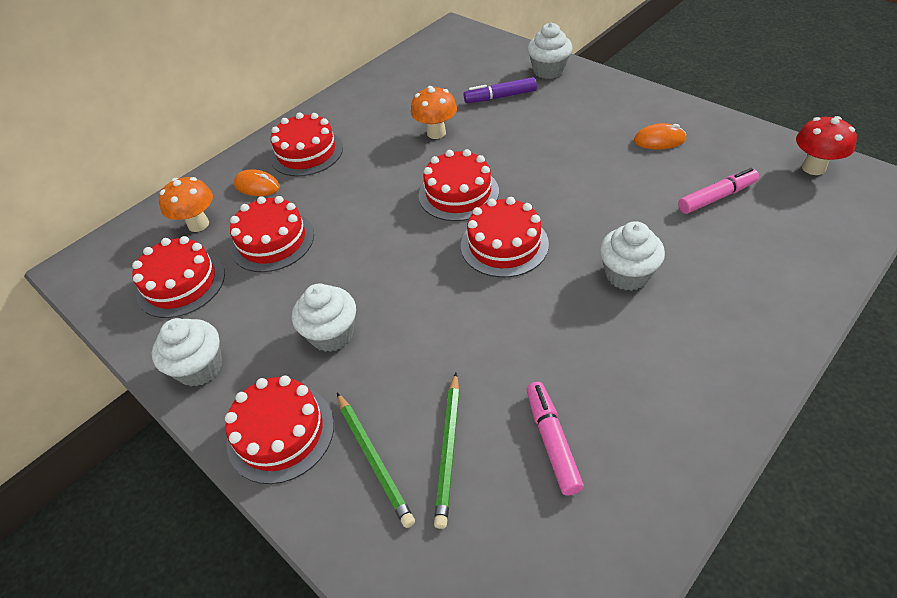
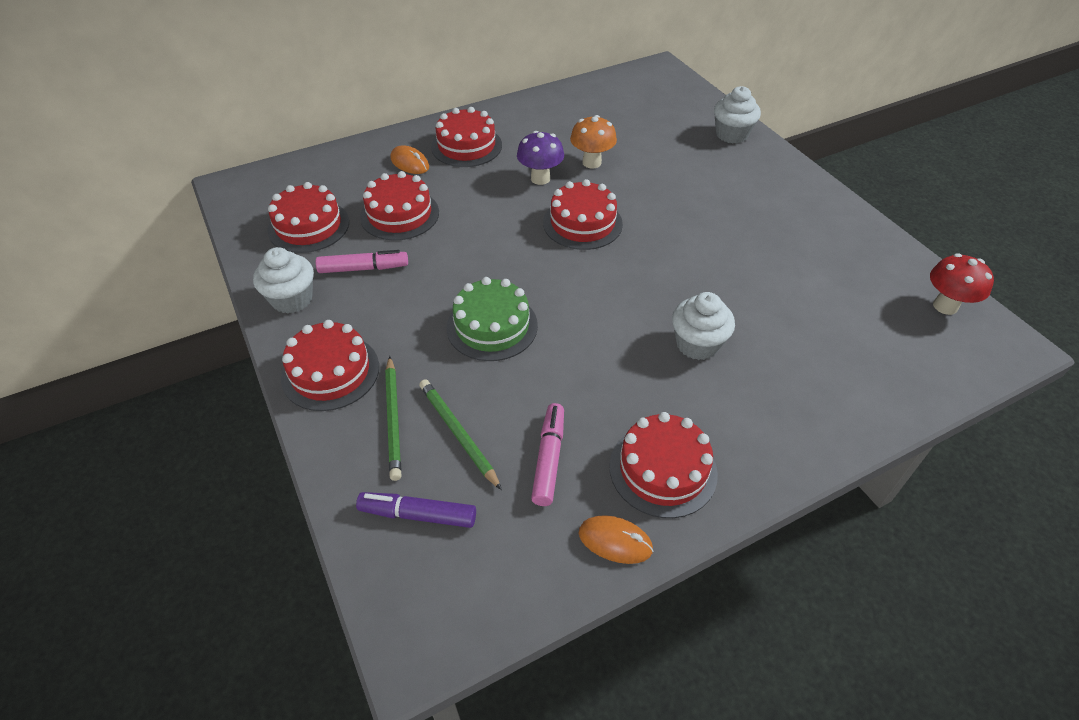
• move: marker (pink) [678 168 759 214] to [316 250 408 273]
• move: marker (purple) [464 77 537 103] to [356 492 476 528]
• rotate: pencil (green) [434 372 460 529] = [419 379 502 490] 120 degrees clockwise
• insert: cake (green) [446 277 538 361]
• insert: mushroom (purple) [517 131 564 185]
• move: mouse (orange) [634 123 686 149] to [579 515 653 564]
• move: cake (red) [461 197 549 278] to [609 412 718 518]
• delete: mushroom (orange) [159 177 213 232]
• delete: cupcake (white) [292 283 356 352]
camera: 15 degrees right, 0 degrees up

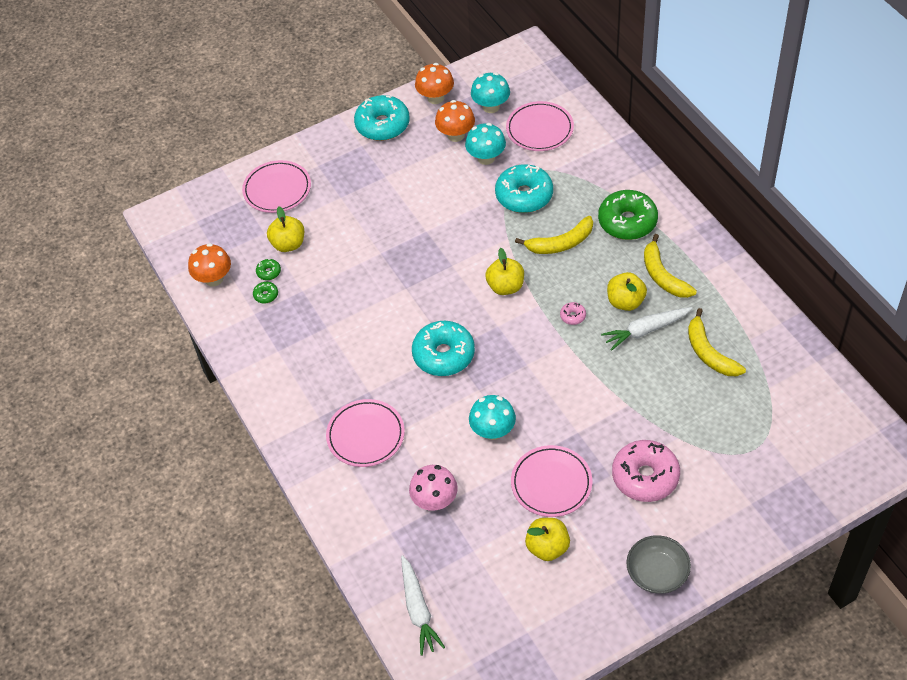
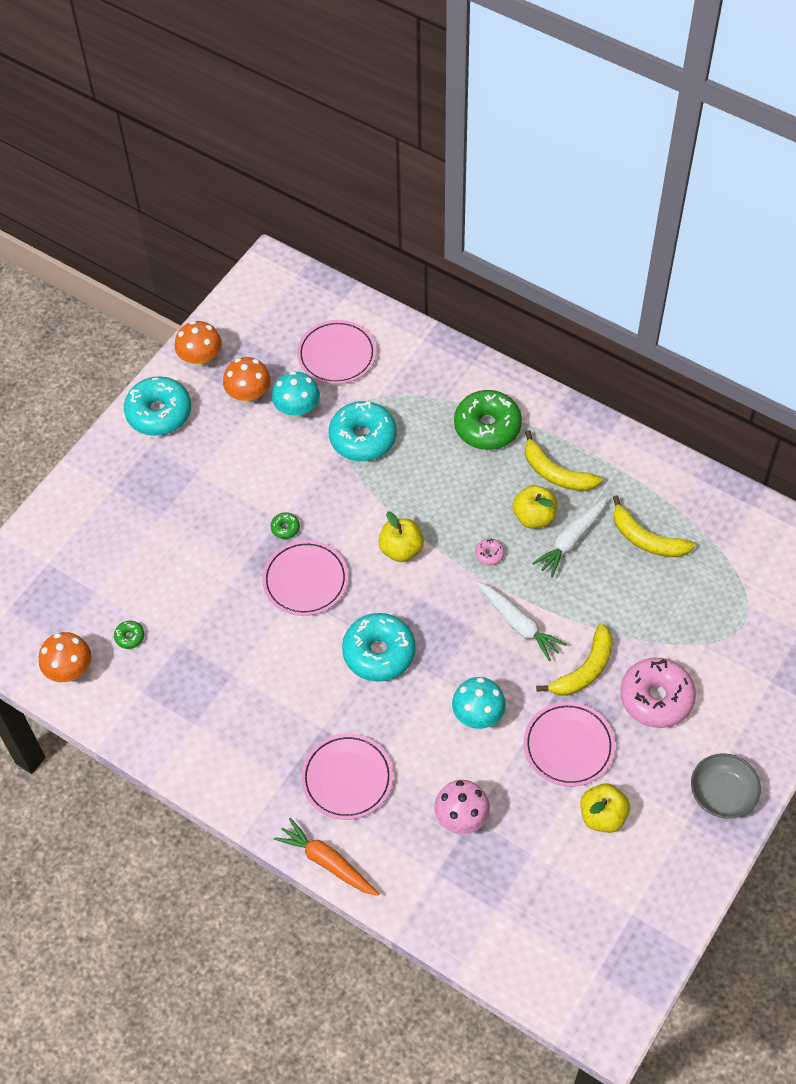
• move: plate (pink) [242 160 311 213] to [262 540 348 616]
• move: donut (green) [253 282 278 303] to [270 512 300 539]
• insert: carrot (orange) [274 818 379 896]
• move: carrot (white) [401 555 445 656] to [477 582 567 661]
• move: banana (yellow) [515 216 593 254] to [536 623 613 696]
• delete: apple (yellow) [267 206 304 252]
• delete: mushroom (turquoise) [471 72 510 113]
camera: 30 degrees left, 5 degrees up

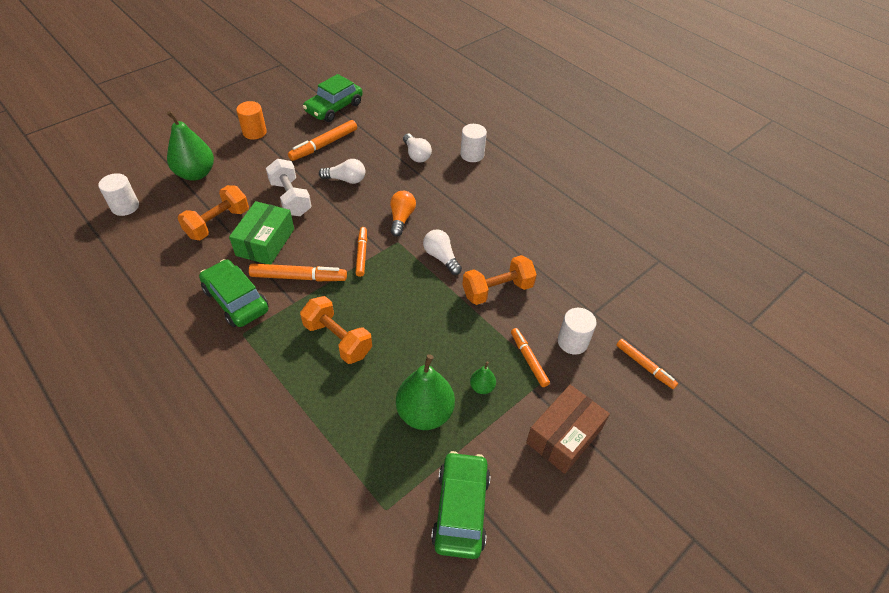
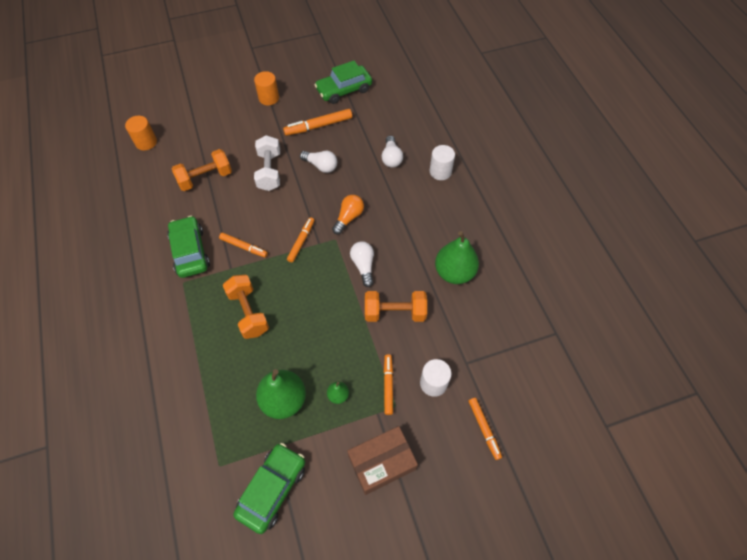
• recolor: cylinder (white) [98 173 139 216] to cylinder (orange) [125 116 157 151]
• resize: marker (orange) [249 263 347 281] = [219 233 268 257] x0.66
• move: pear (green) [167 111 214 181] to [435 231 479 284]
• delete: box (green) [229 201 294 264]
camera: 25 degrees right, 10 degrees up

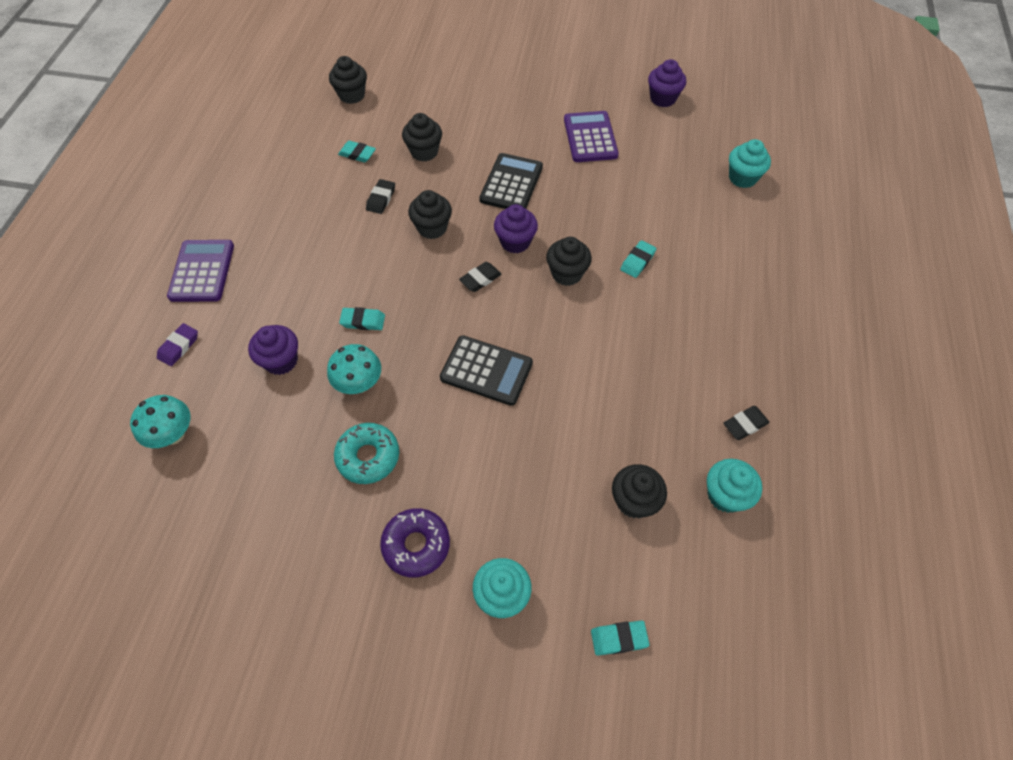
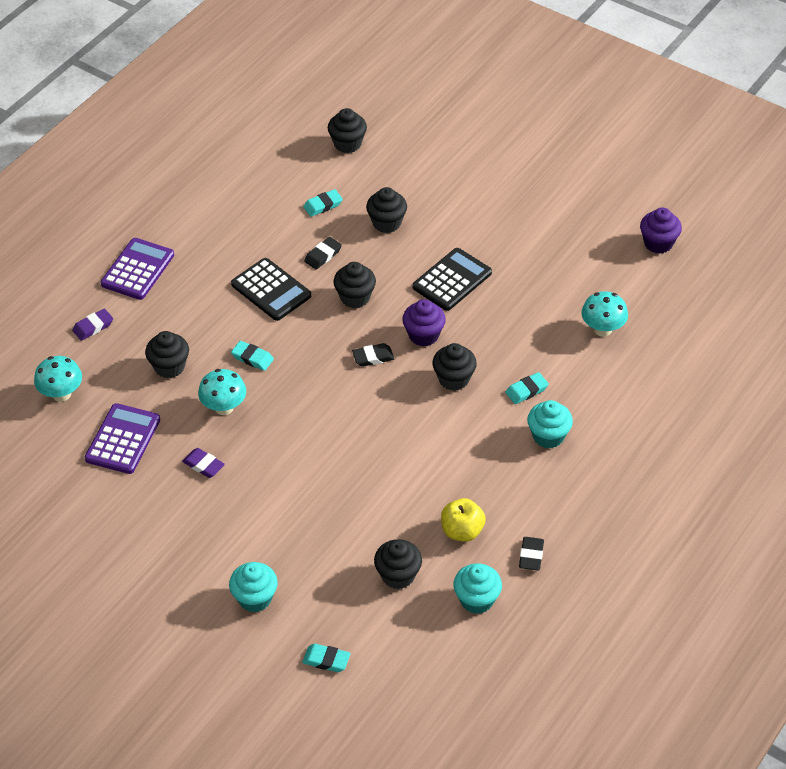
• move: calculator (purple) [564 111 619 162] to [85 403 160 474]
• recolor: cupcake (purple) [248 325 298 375] to cupcake (black) [145 331 189 378]
• replace: donut (turquoise) [334 423 399 484] to eraser (purple) [182 448 225 478]
• move: calculator (black) [440 335 533 406] to [231 258 311 321]
• rotate: eraser (turquoise) [338 141 376 163] = [303 189 343 217] 75 degrees counterclockwise
• insert: apple (yellow) [441 498 486 542]
• rotate: eraser (black) [723 406 770 440] = [519 537 544 571] 75 degrees counterclockwise
• move: cupcake (turquoise) [729 139 771 188] to [527 400 573 448]
• insert: mushroom (turquoise) [581 291 628 337]
• delete: donut (purple) [380 508 450 577]
camera: 25 degrees right, 10 degrees down

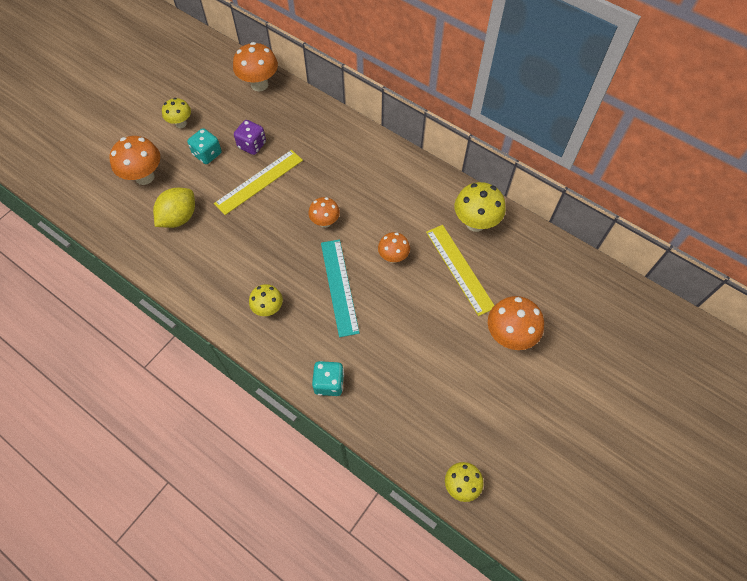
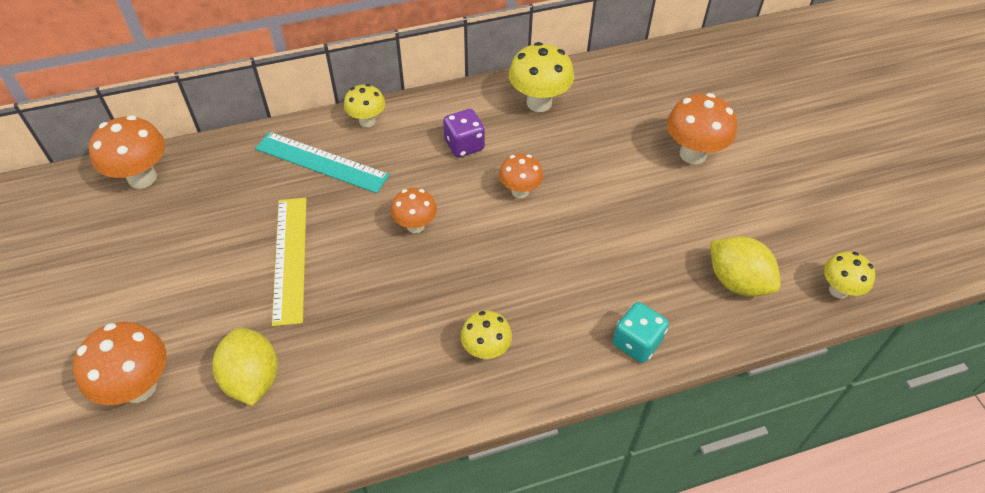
• move: ruler (turquoise) [321 239 359 337] to [255 132 390 193]
• move: mushroom (yellow) [162 98 191 128] to [344 84 385 127]
• move: dice (purple) [234 120 266 155] to [443 109 485 158]
• insert: lemon (yellow) [710 236 781 297]
• delete: dice (turquoise) [187 128 222 164]
• delete: ruler (yellow) [426 225 495 316]
camera: 55 degrees left, 10 degrees down

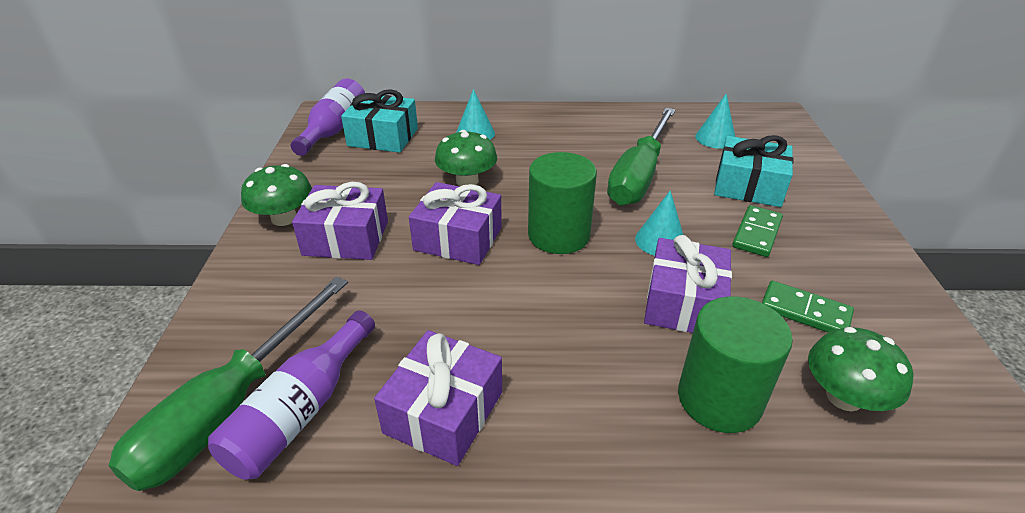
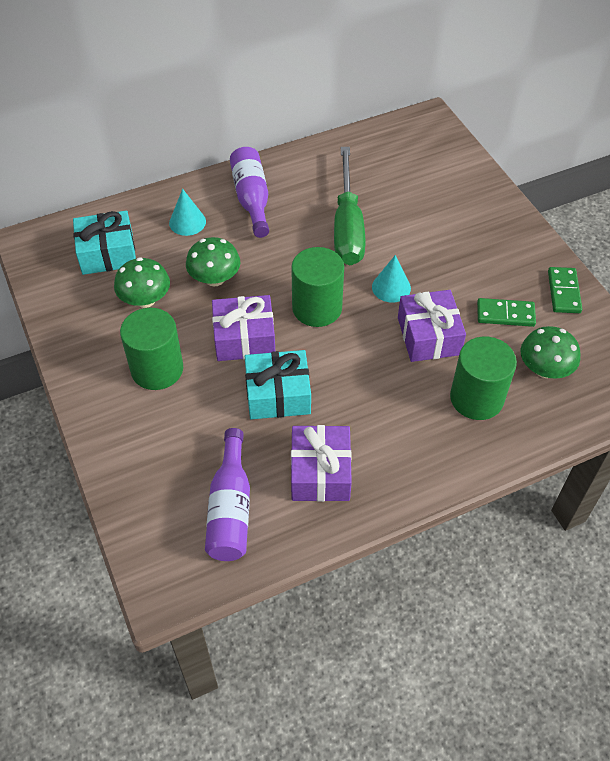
• move: mushroom (green) [241 164 312 226] to [114 257 170 308]
• replace: gift (purple) [292 182 388 260] to cylinder (green) [120 308 183 390]
• move: bottle (purple) [291 78 365 156] to [230 147 269 238]
• move: gift (turquoise) [714 135 794 207] to [245 350 311 419]
• move: domino (green) [733 205 783 257] to [548 267 582 313]
• delete: screwdriver (green) [108 277 348 491]
• delete: cone (turquoise) [695 93 735 149]
camera: 25 degrees left, 15 degrees up

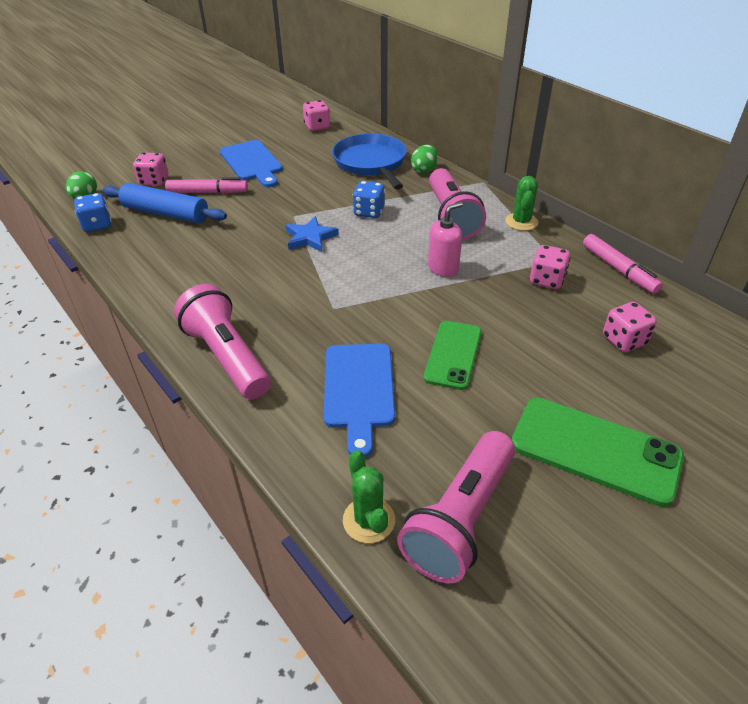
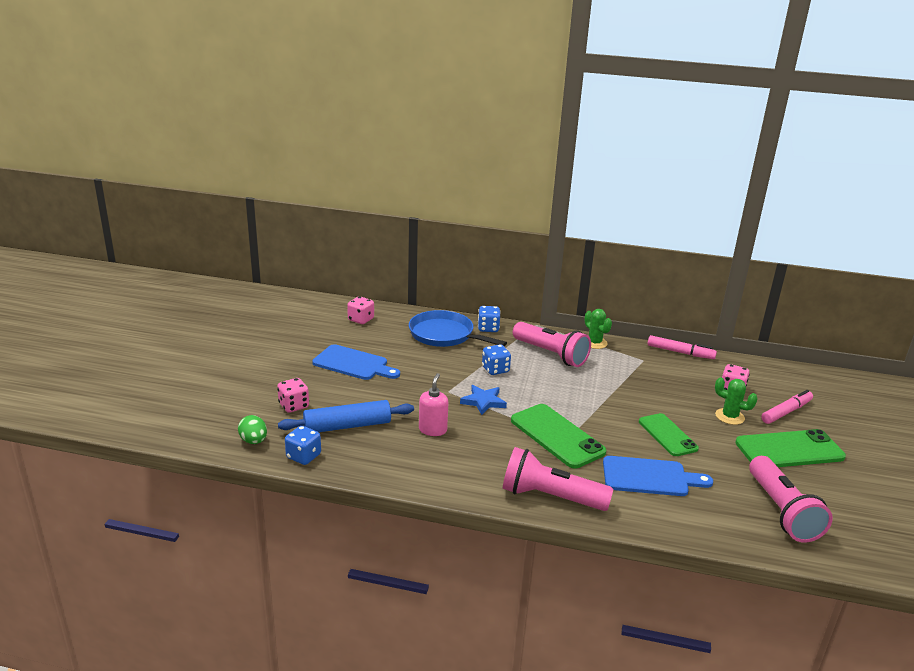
• move: soap dispenser (pink) [428 202 463 277] to [419 373 448 436]
• replace: egg (green) [411 145 438 174] to dice (blue) [478 306 501 332]
• insert: phone (green) [511 404 606 468]
• rotate: cutting board (blue) [324 344 395 458] = [603 456 713 496] 45 degrees counterclockwise
• move: cactus (green) [343 450 395 543] to [715 377 758 425]
• move: marker (pink) [165 177 248 194] to [761 390 813 424]
• delete: dice (pink) [530 245 571 289]
camera: 40 degrees left, 15 degrees down

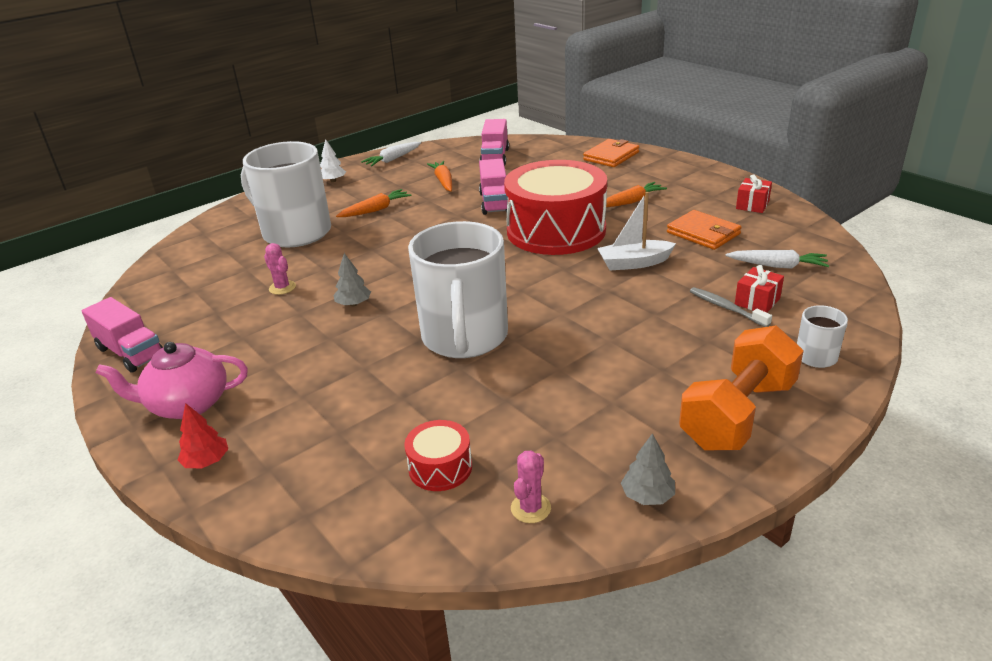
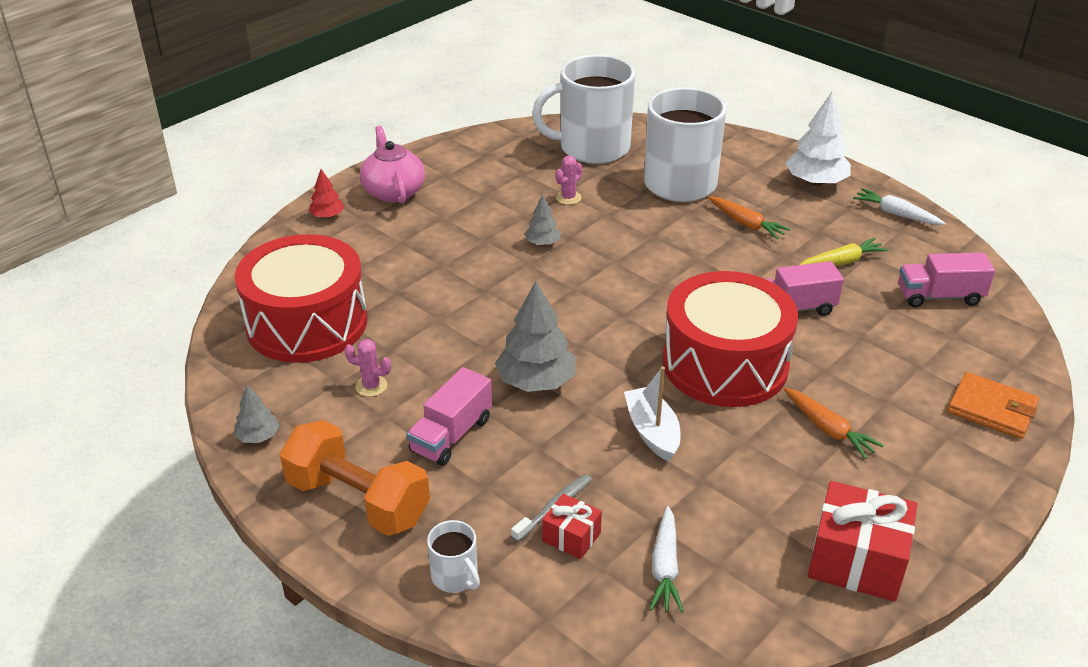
• resize: drum (red) [404 420 472 491] = [235 234 367 363] x2.37
• move: cactus (pink) [511 451 551 523] to [344 339 391 397]
• move: truck (pink) [82 297 163 373] to [407 367 492 466]
• insert: tree (grey) [495 281 576 392]
• move: mug (white) [408 221 508 358] to [532 55 635 164]
• resize: tree (white) [320 139 346 182] = [786 92 851 186] x1.90
• recolor: carrot (orange) [427 161 452 191] to carrot (yellow) [799 238 889 266]
• resize: gift (red) [736 175 772 213] = [808 481 918 602] x1.87
• delete: wallet (orange) [667 210 742 250]
camera: 80 degrees right, 5 degrees up

